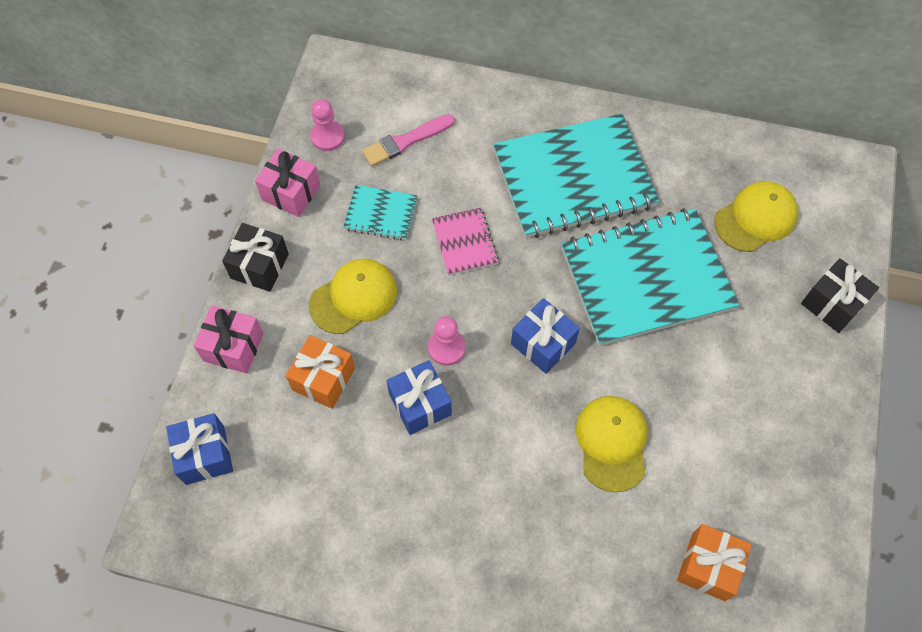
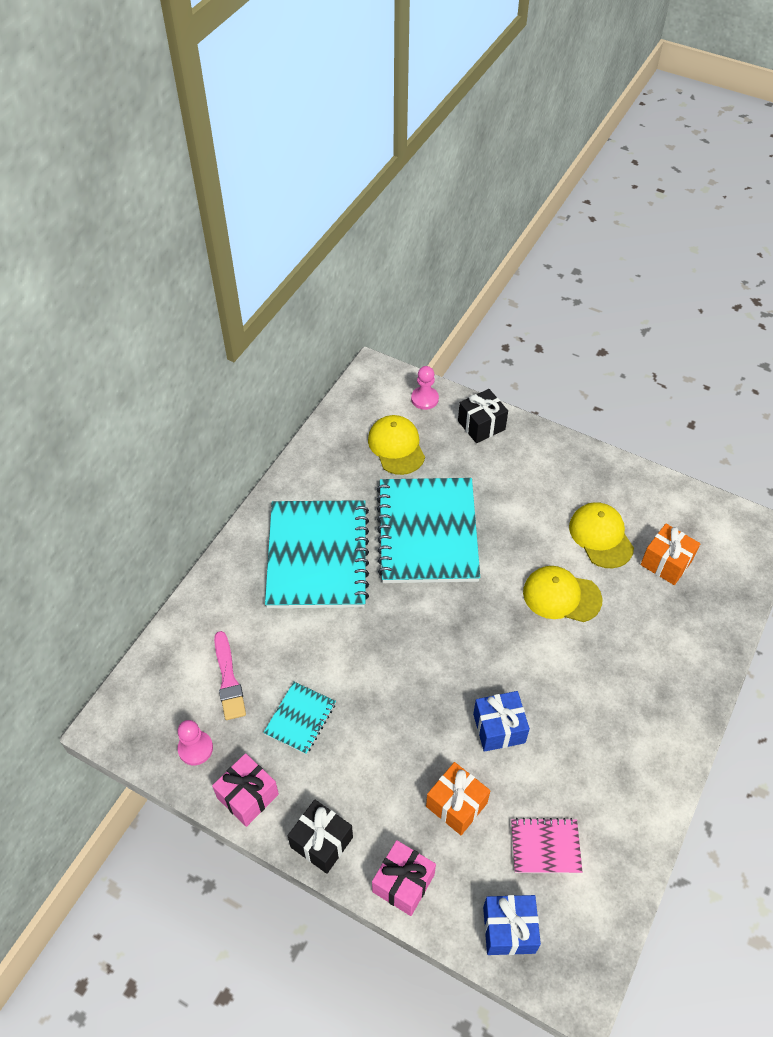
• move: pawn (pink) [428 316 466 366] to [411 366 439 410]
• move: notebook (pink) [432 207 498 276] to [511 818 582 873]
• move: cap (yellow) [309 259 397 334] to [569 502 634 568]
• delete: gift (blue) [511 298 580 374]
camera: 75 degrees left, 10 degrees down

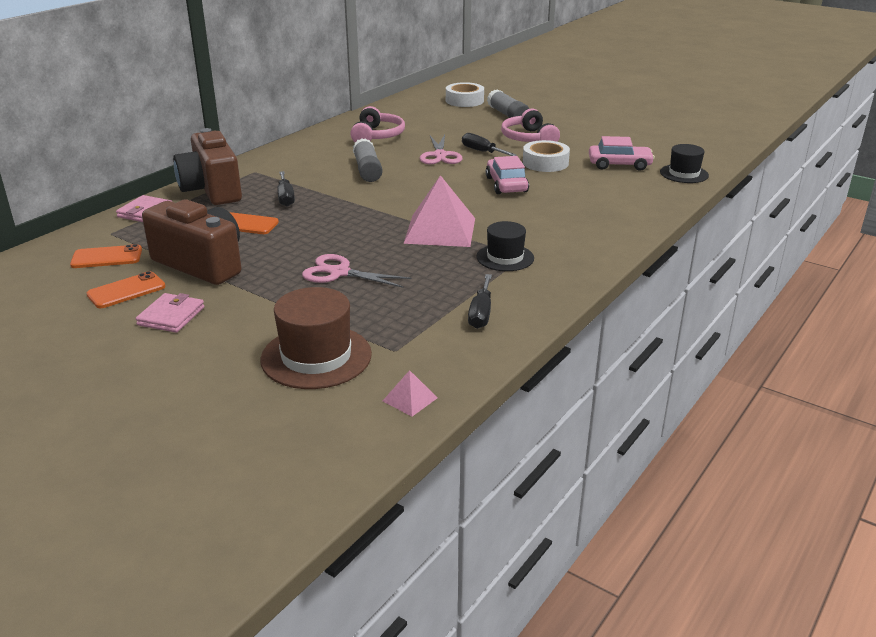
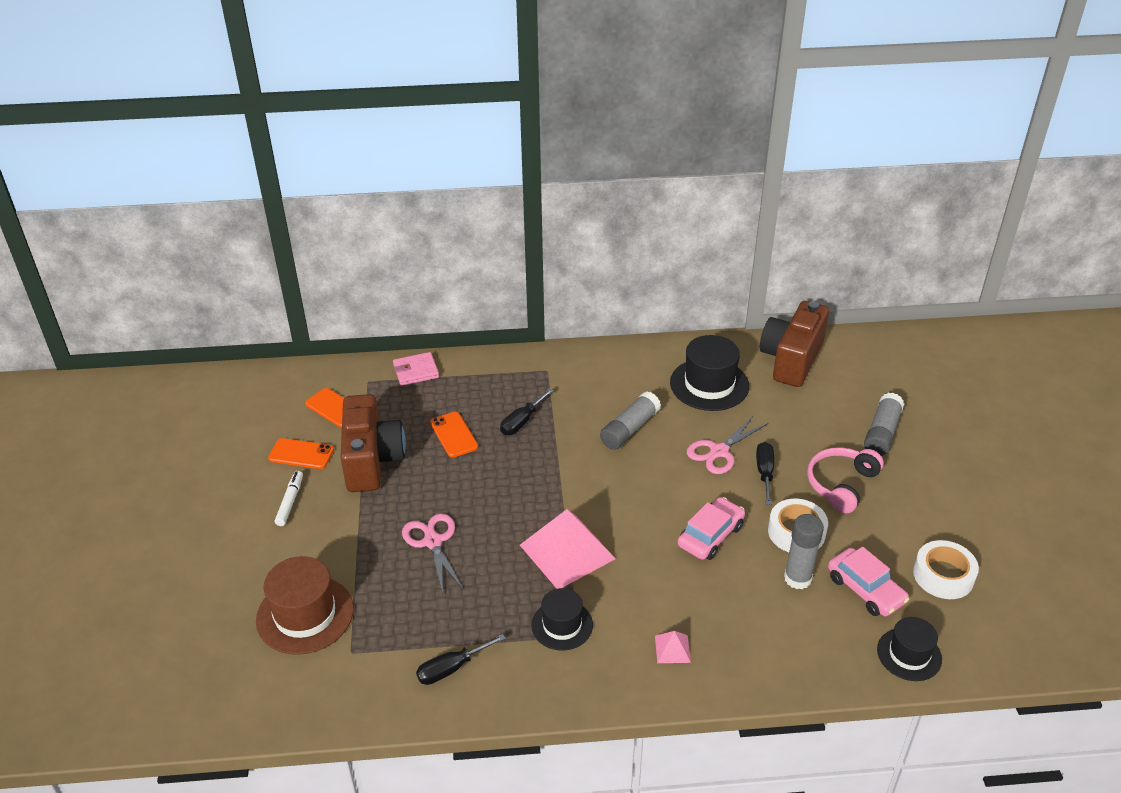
• replace: wallet (pink) [136 293 204 333] to marker (white) [275 471 303 526]
• move: pyramid (pink) [383 370 438 417] to [655 631 691 663]
• replace: headphones (pink) [350 106 405 142] to hat (black) [670 335 749 411]
• move: camera (brown) [173 128 242 205] to [760 301 829 387]
• insert: glue stick (grey) [784 514 824 589]
• move: tape (white) [446 82 484 107] to [913 540 979 599]
camera: 50 degrees right, 10 degrees up

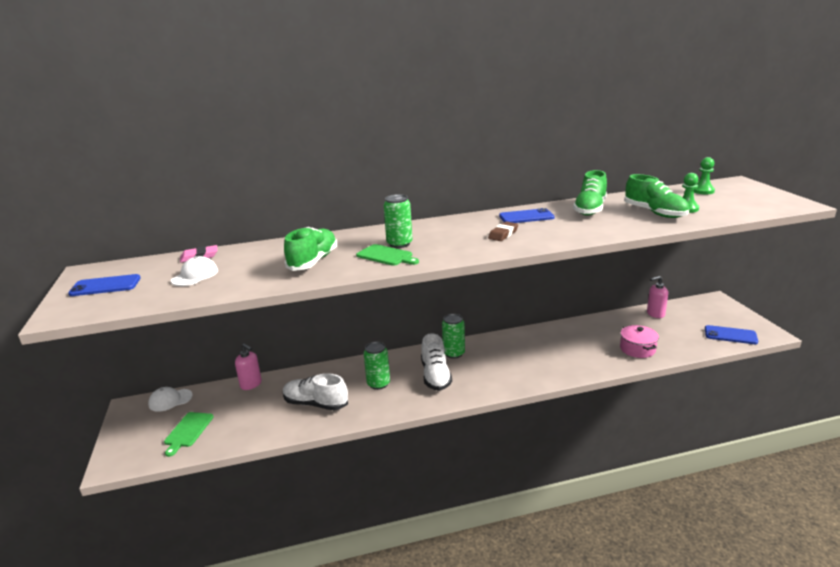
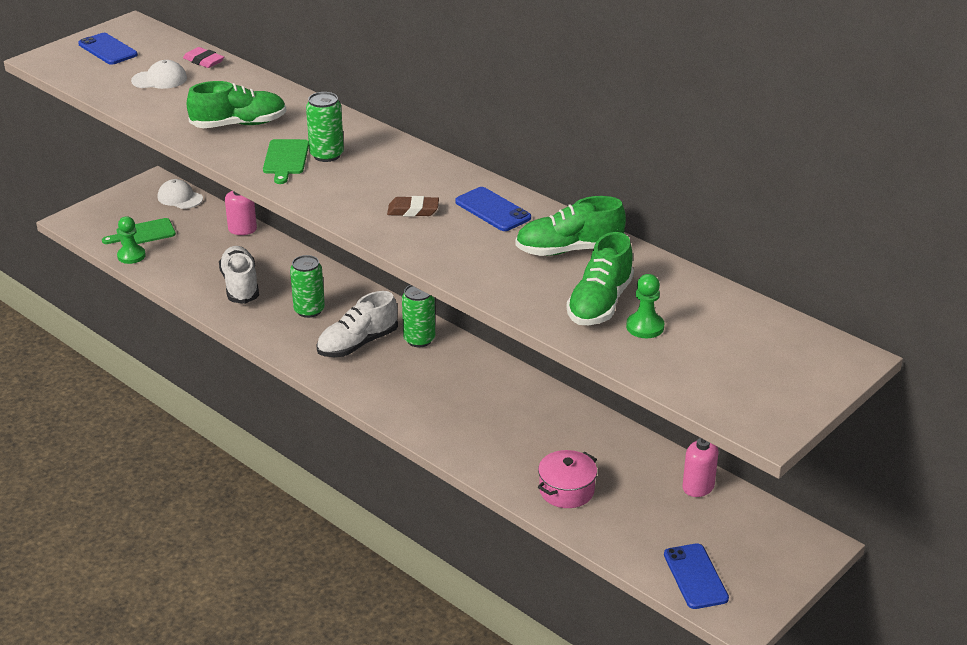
• move: pawn (green) [694 157 715 194] to [117 216 146 264]
camera: 55 degrees right, 10 degrees up

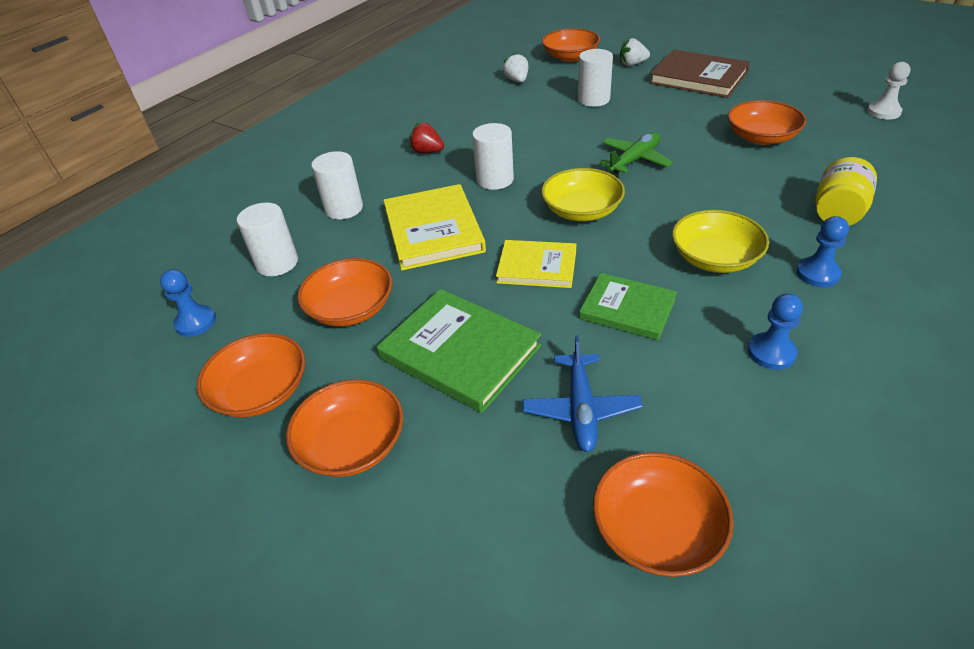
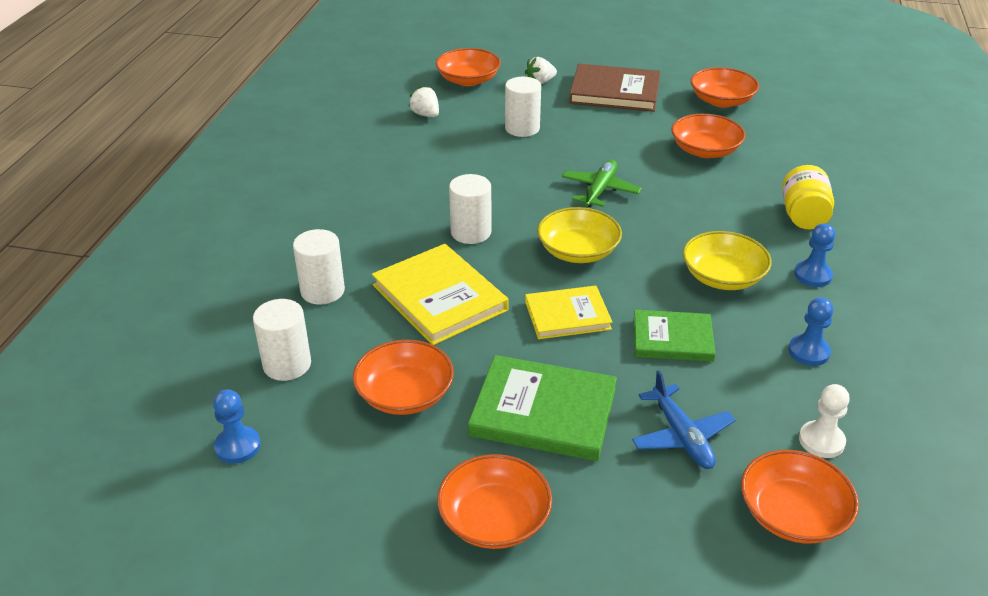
• move: bowl (orange) [197 333 305 418] to [691 67 759 108]
• move: pawn (white) [867 62 910 119] to [799 384 850 458]
• delete: strawberry (red) [409 123 444 153]
camera: 25 degrees left, 5 degrees down

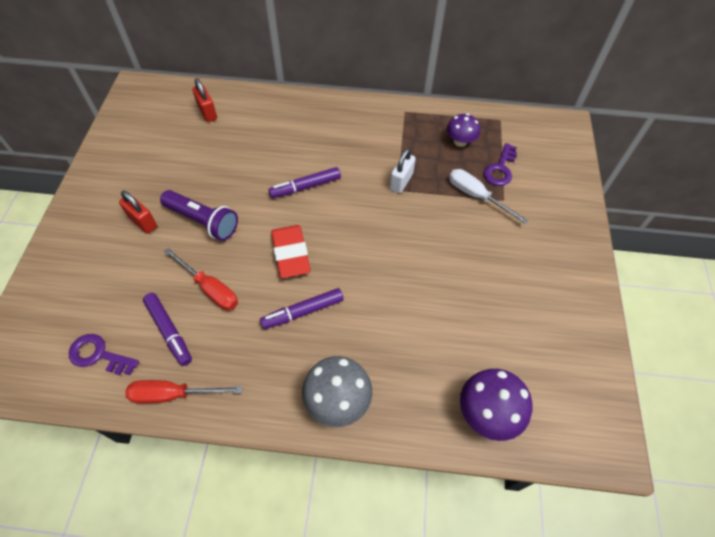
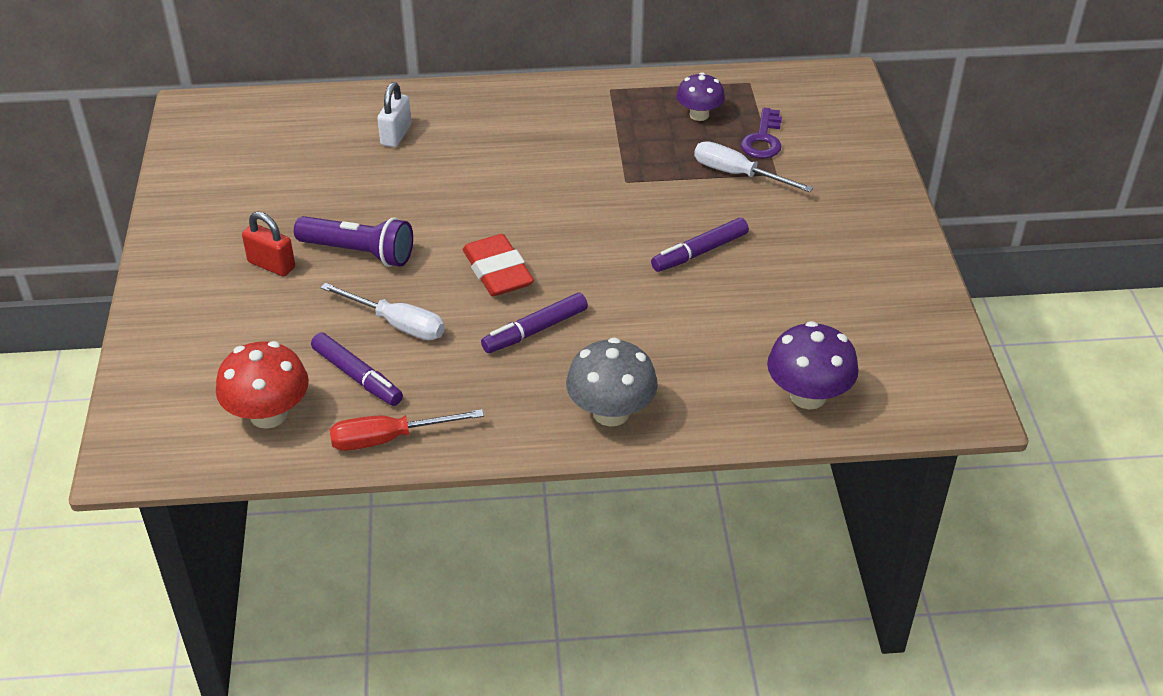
• replace: key (purple) [69 334 139 375] to mushroom (red) [216 341 309 429]
• recolor: screwdriver (red) [164 248 238 310] to screwdriver (white) [320 283 445 340]
• move: padlock (white) [390 148 416 193] to [377 82 412 147]
• move: marker (purple) [269 167 341 198] to [651 218 749 272]
• delete: padlock (red) [192 78 217 122]
camera: 10 degrees left, 15 degrees down

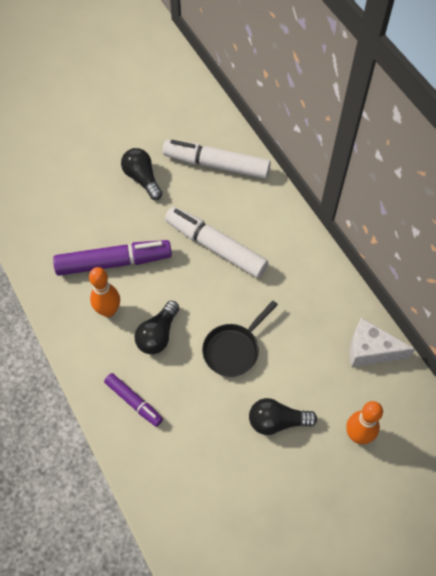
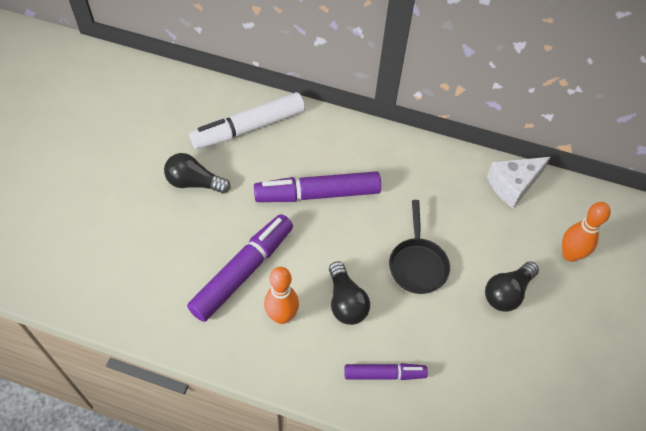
• recolor: marker (white) [165 207 268 278] to marker (purple) [254 171 381 202]
camera: 45 degrees left, 5 degrees down

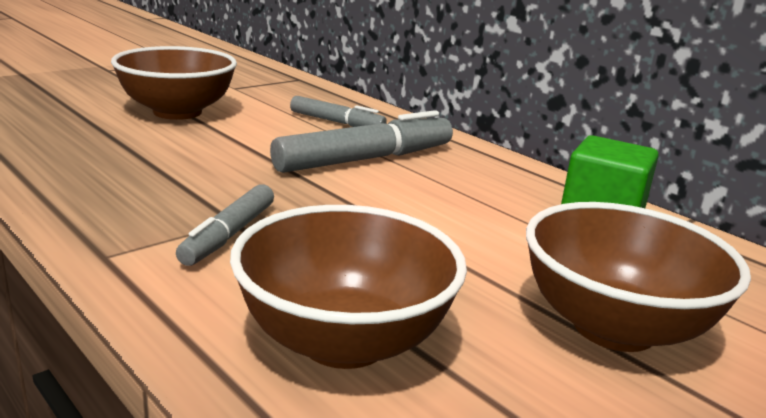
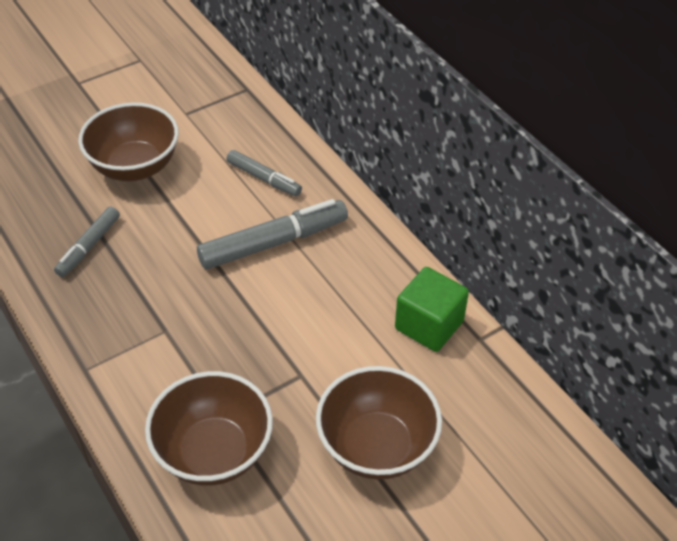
• move: marker (grey) [176 184 274 266] to [54 207 120 277]
camera: 10 degrees right, 25 degrees up

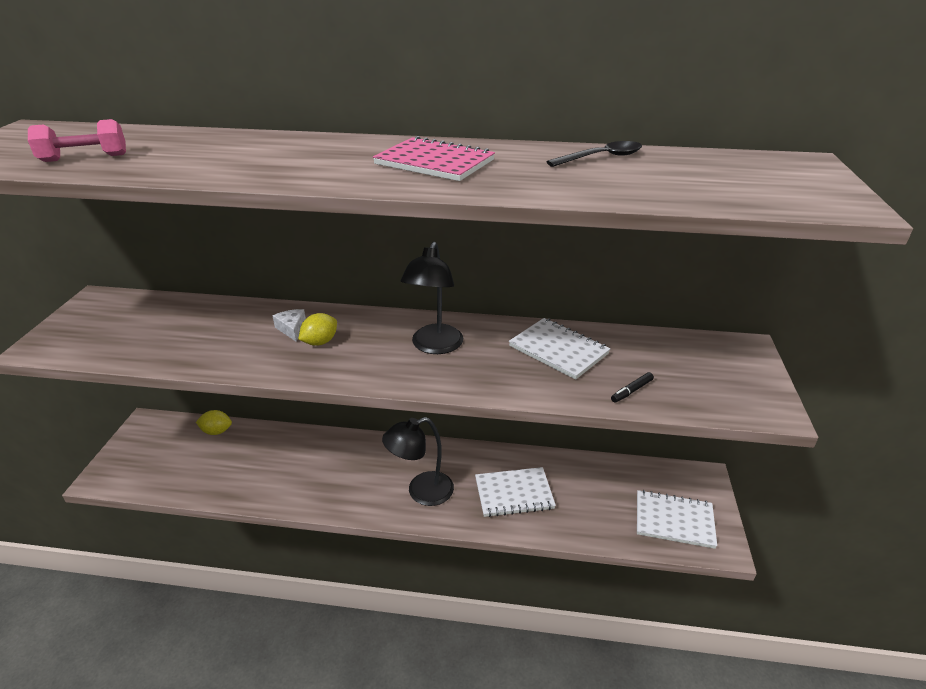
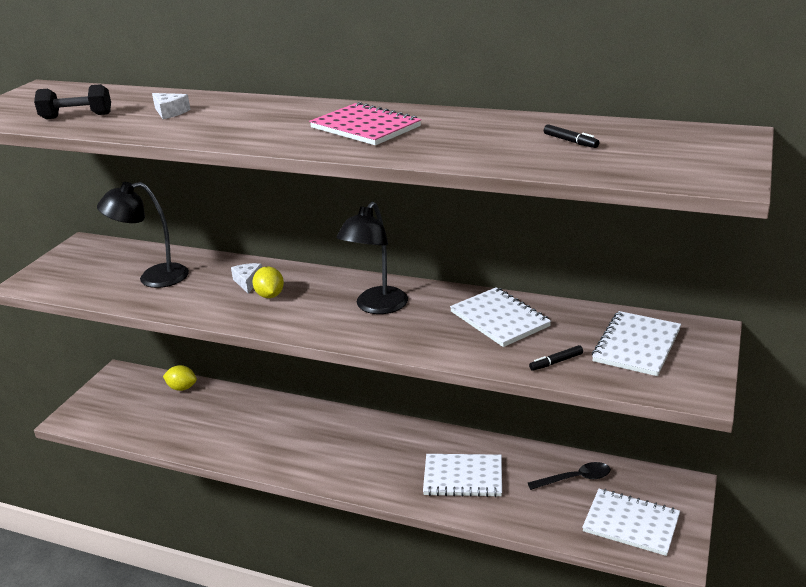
• recolor: dumbbell (pink) [28 119 126 162] to dumbbell (black) [34 84 111 119]
• move: lamp (black) [382 417 454 506] to [97 182 189 288]
• insert: cheese (white) [152 93 191 119]
• rotate: lemon (yellow) [298 313 337 346] = [252 266 284 298] 75 degrees counterclockwise
• move: spoon (black) [546 141 642 167] to [528 462 611 490]
• insert: marker (black) [544 124 600 148]
• insert: notebook (white) [592 311 681 376]
camera: 15 degrees right, 5 degrees down

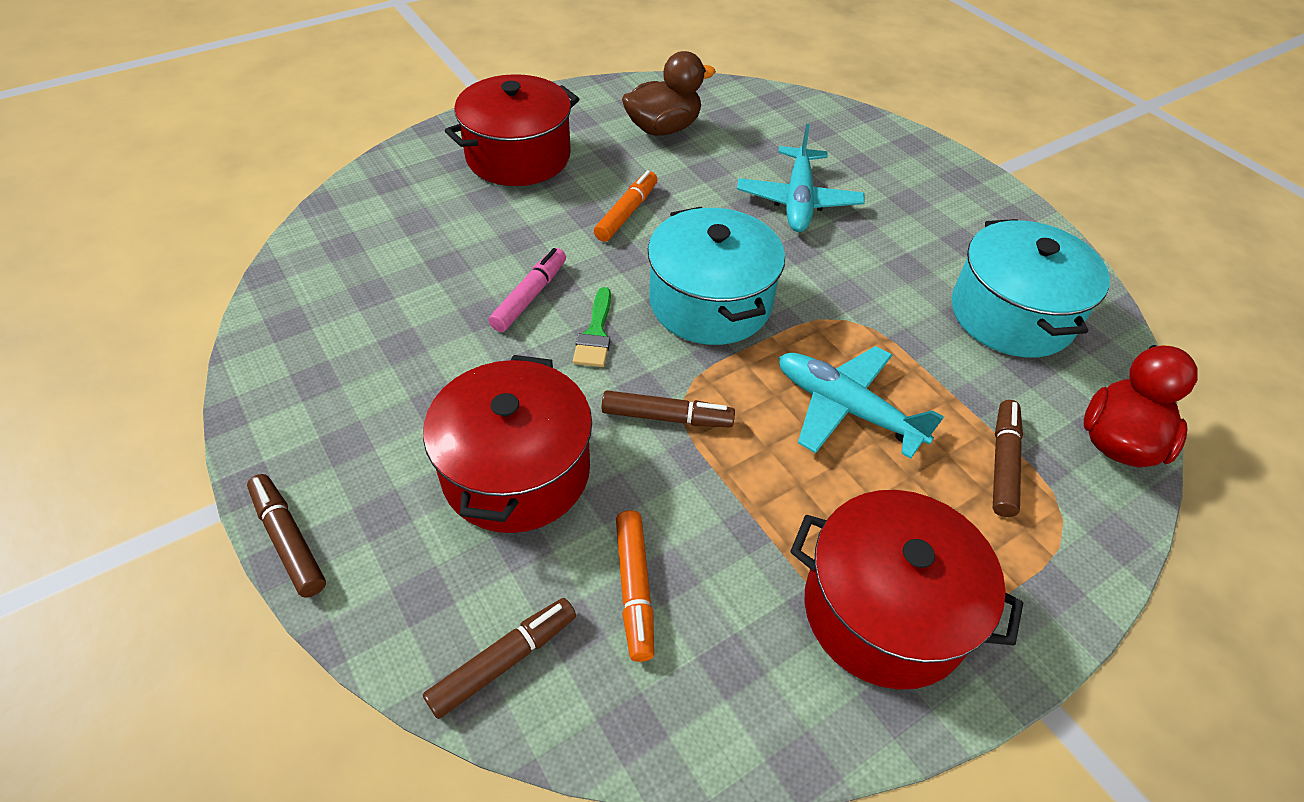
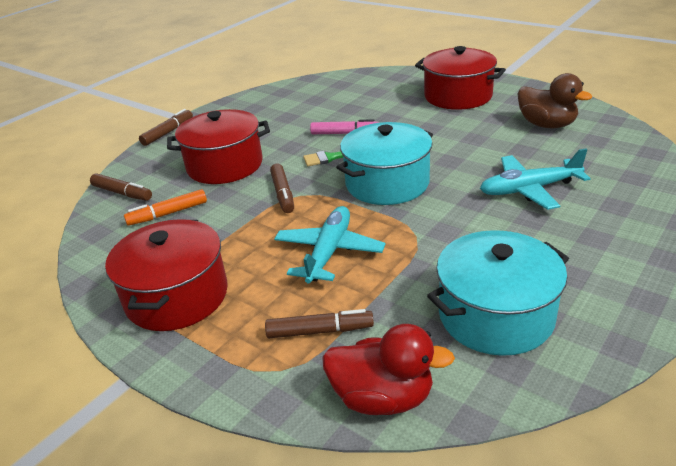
• delete: marker (orange) [594 170 658 242]
camera: 75 degrees right, 15 degrees down

